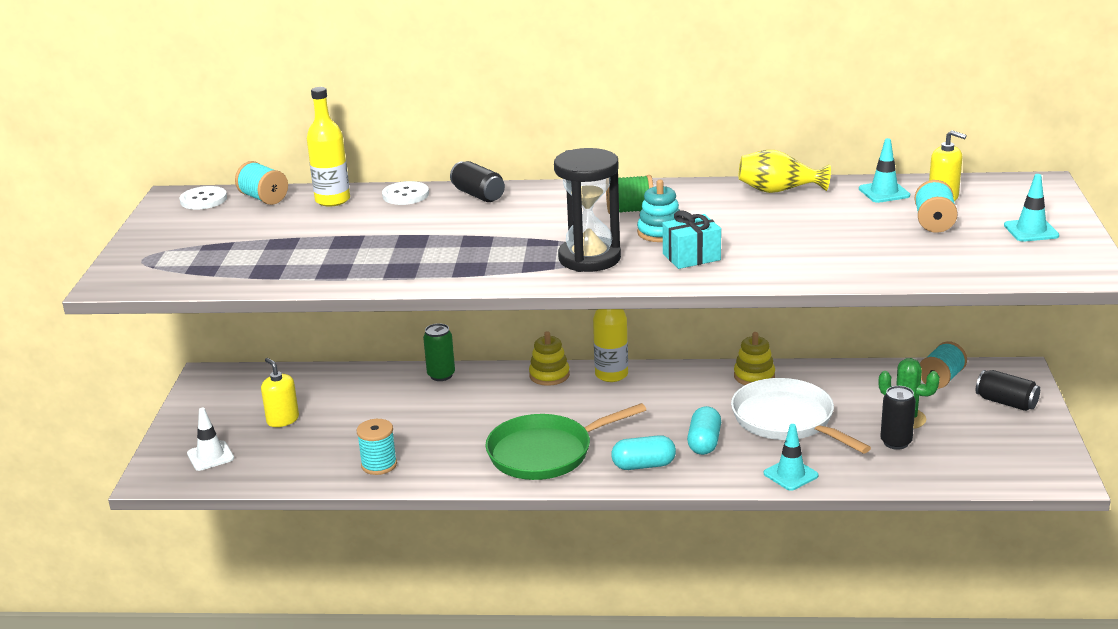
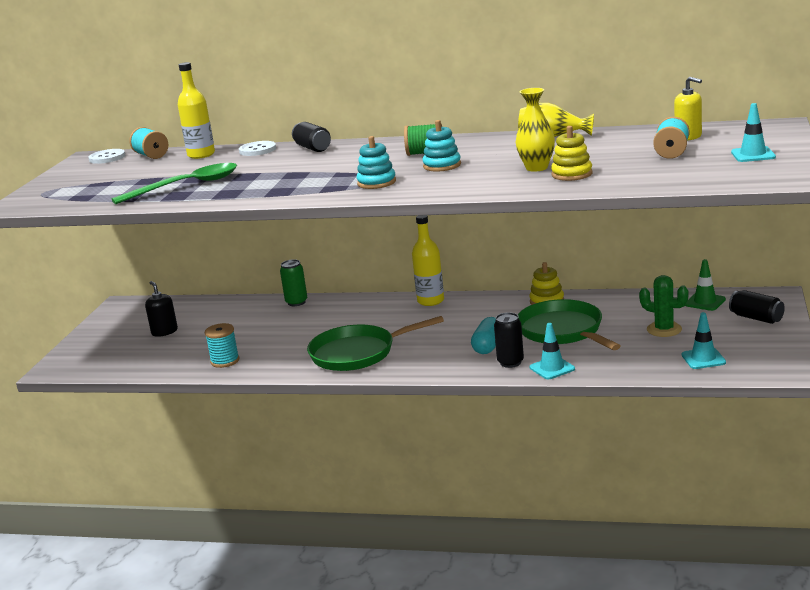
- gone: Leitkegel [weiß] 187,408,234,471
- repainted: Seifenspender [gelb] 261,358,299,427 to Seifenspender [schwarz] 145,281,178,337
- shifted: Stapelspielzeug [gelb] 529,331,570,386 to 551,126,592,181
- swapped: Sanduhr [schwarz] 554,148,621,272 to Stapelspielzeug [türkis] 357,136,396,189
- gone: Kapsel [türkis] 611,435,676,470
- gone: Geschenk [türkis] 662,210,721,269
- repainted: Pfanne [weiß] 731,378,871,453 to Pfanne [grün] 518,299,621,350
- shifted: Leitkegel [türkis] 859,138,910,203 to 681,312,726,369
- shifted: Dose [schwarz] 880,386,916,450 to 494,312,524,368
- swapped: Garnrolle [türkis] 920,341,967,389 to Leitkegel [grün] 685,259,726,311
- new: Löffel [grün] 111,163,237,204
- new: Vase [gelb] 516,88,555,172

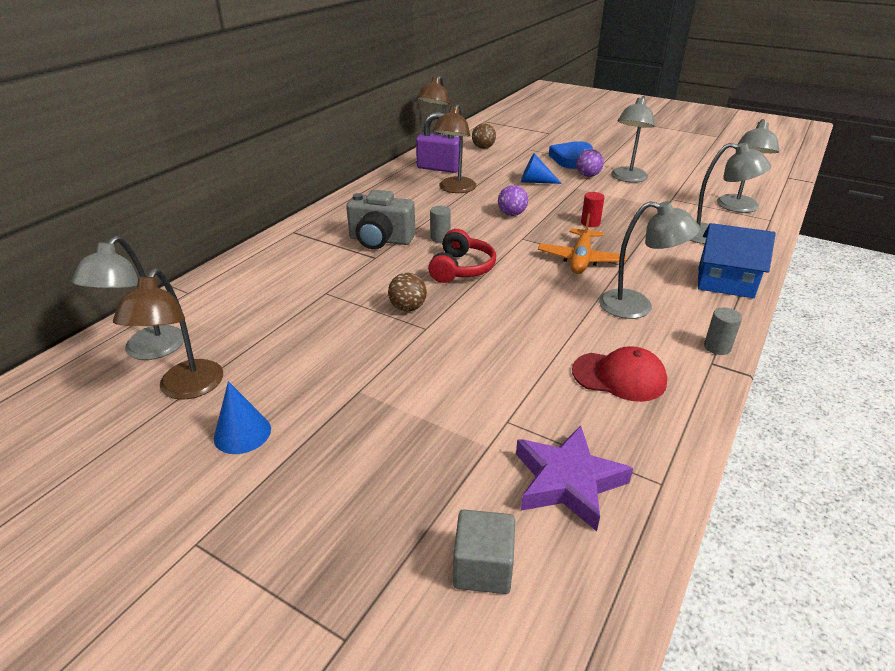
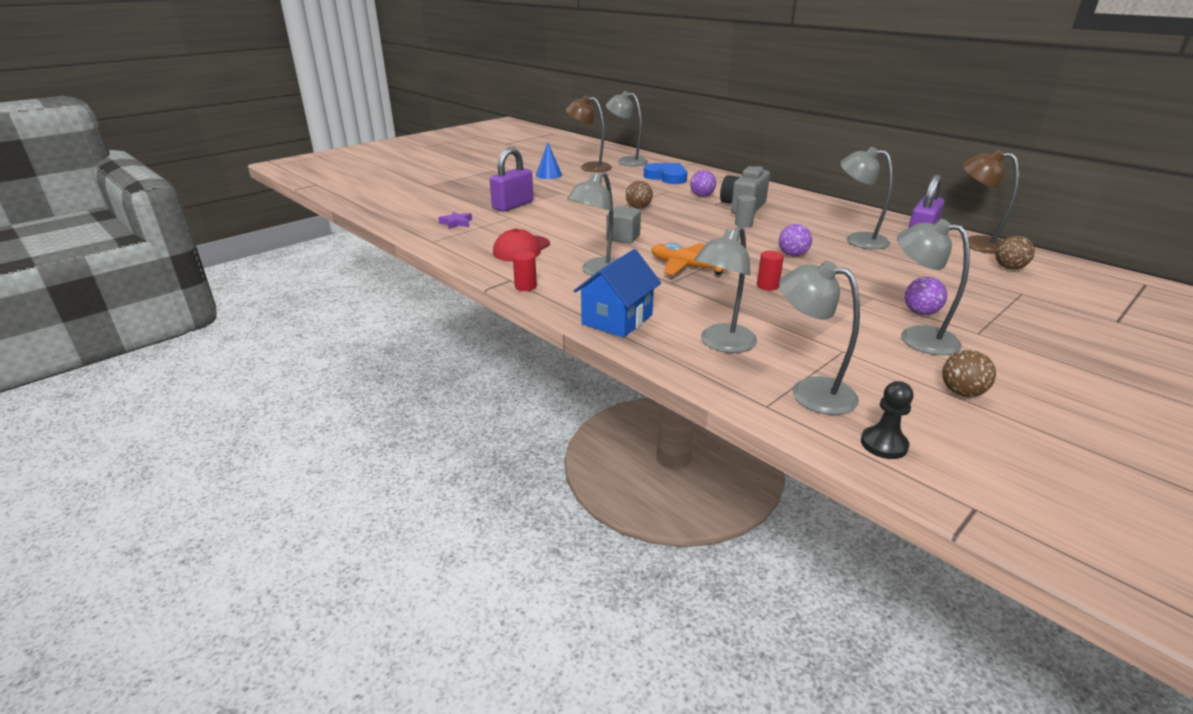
- gone: Kopfhörer [rot] 428,229,496,283
- repainted: Lampe [braun] 433,104,477,193 to Lampe [grau] 840,147,893,250
- shifted: Kubus [grau] 453,510,515,594 to 606,206,641,244
- scaled: Stern [lila] 516,426,633,532 = 438,211,472,229 x0.53
- gone: Kegel [blau] 521,153,562,184
- shifted: Herz [blau] 549,141,593,169 to 644,163,687,184
- repainted: Vollzylinder [grau] 704,307,742,355 to Vollzylinder [rot] 513,251,537,291
- new: Vorhängeschloss [lila] 490,147,533,212
- new: Ball [lila] 690,170,716,197
- new: Bauer [schwarz] 861,381,913,459
- new: Ball [braun] 942,350,996,397

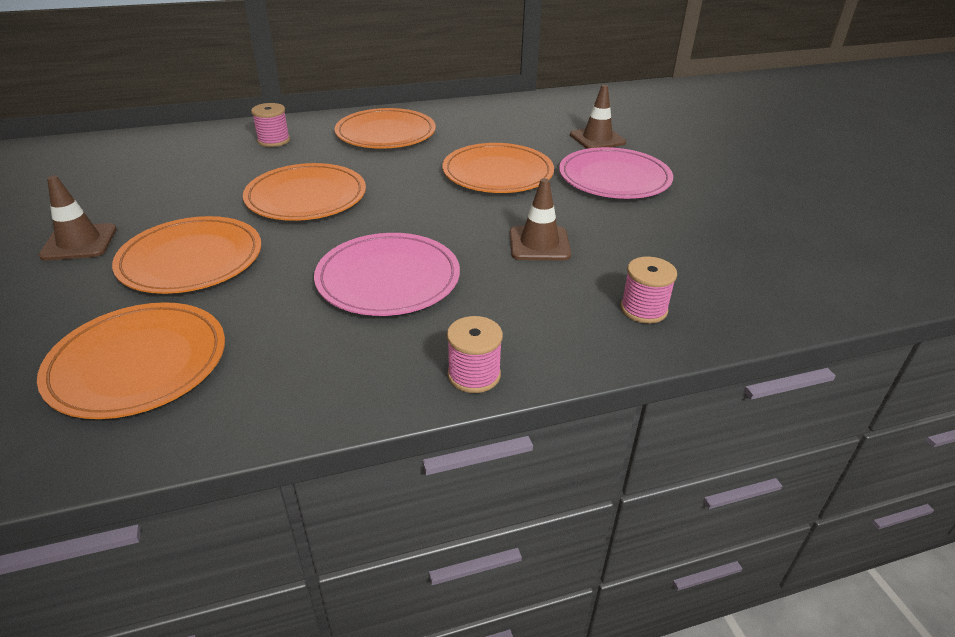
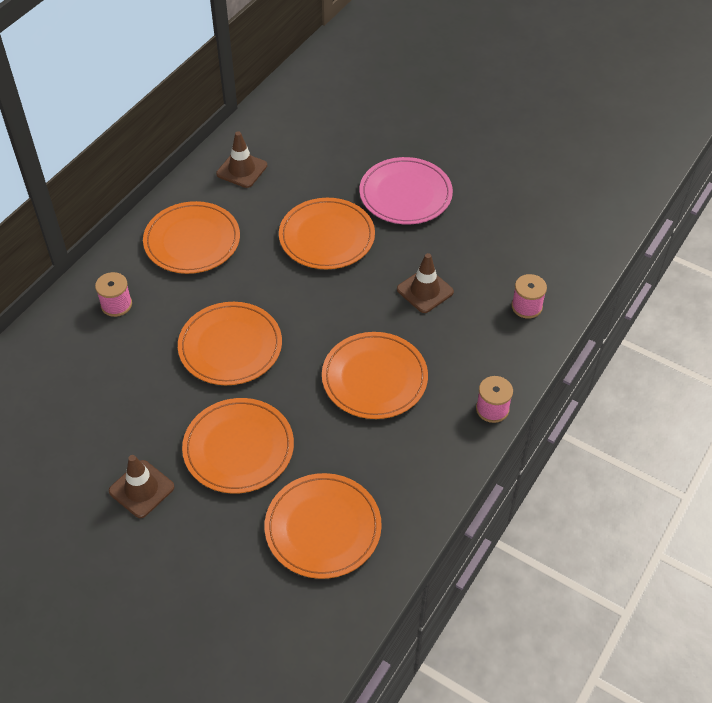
- repainted: Teller [rosa] 314,233,460,316 to Teller [orange] 322,332,428,419
- shifted: Leitkegel [braun] 570,85,626,149 to 216,131,267,188

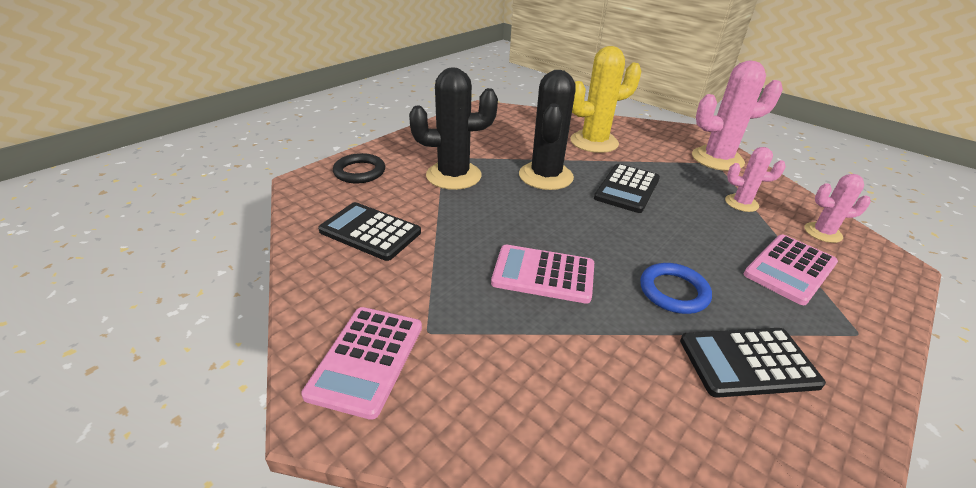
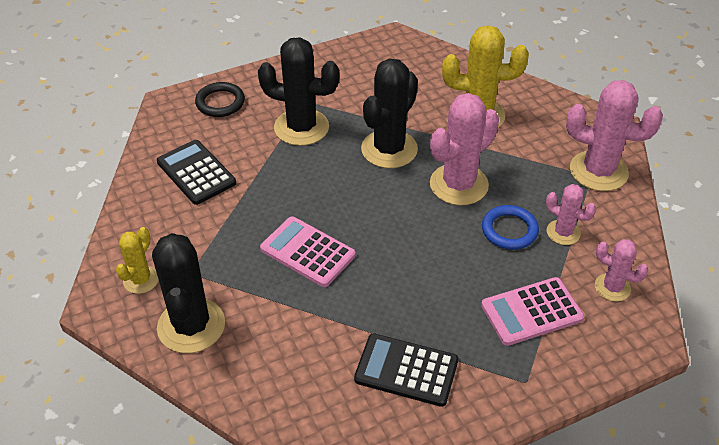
- swapped: Taschenrechner [rosa] 301,307,422,420 to Kaktus [gelb] 116,227,159,294
- swapped: Taschenrechner [schwarz] 594,164,660,213 to Kaktus [rosa] 430,93,499,205
- shifted: Ring [blau] 640,263,712,314 to 482,205,539,250
- new: Kaktus [schwarz] 152,233,225,353

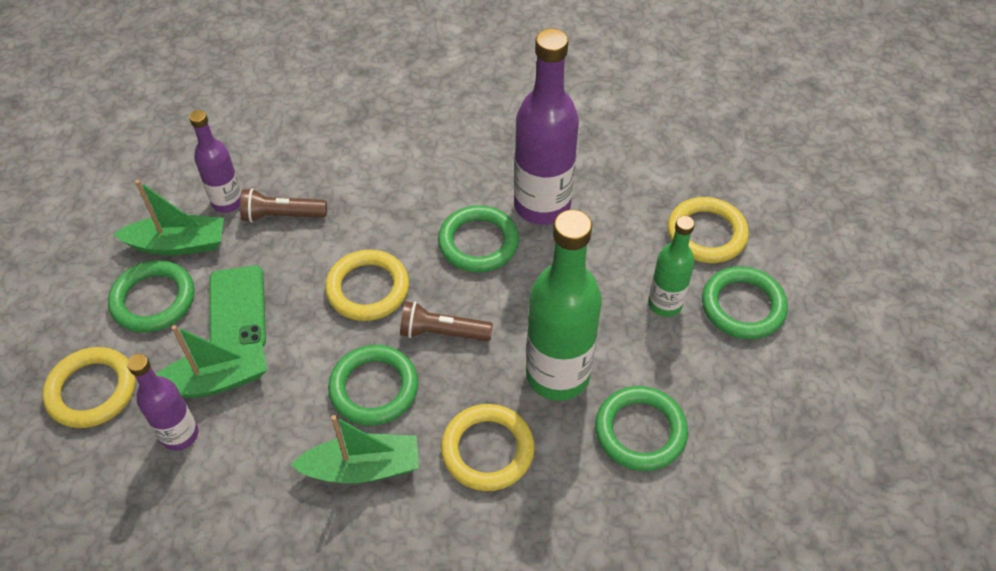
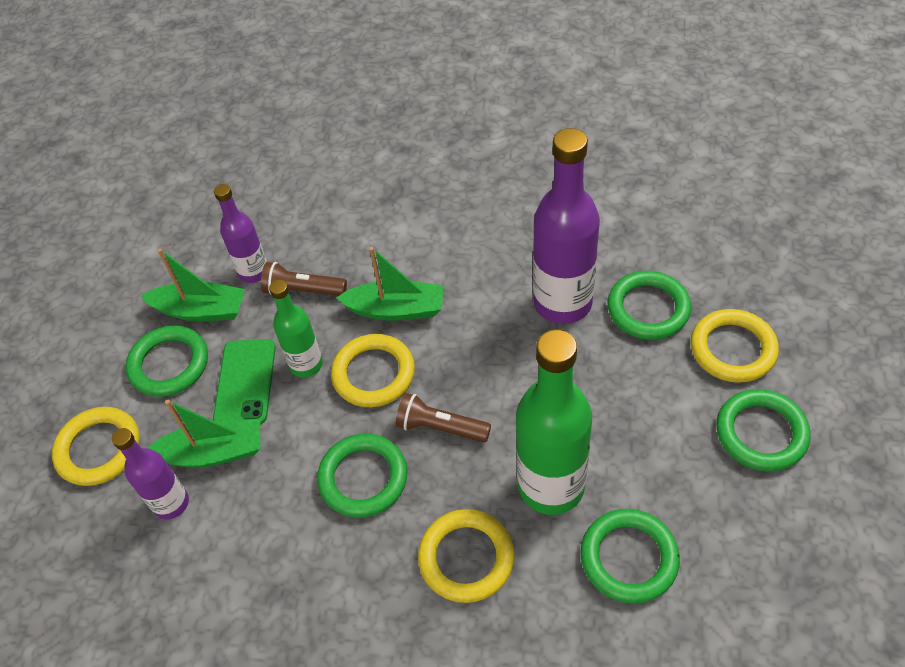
- shifted: Boot [grün] 291,415,419,484 to 336,247,443,321
- shifted: Ring [grün] 438,205,519,273 to 607,271,691,340
- shifted: Flasche [grün] 648,216,695,317 to 269,280,323,377

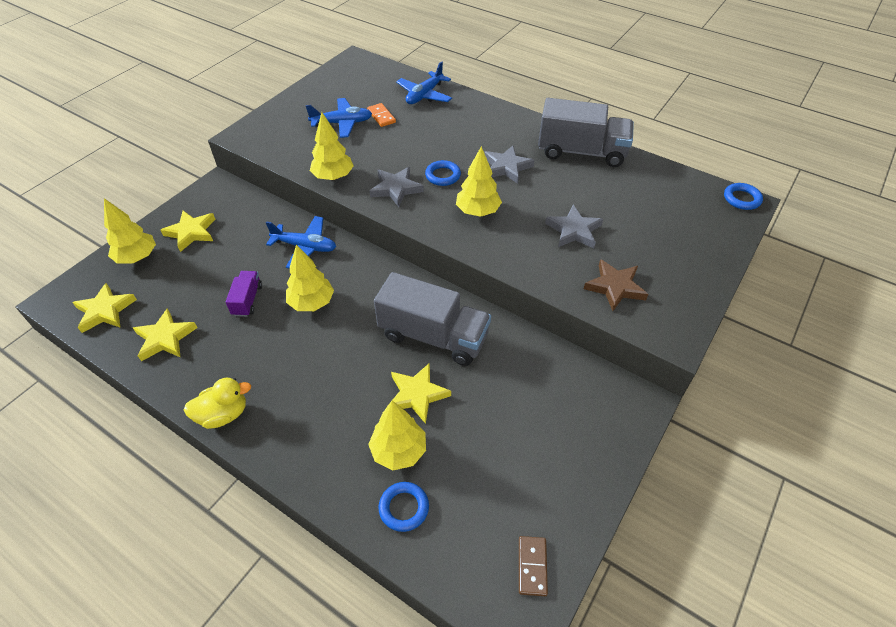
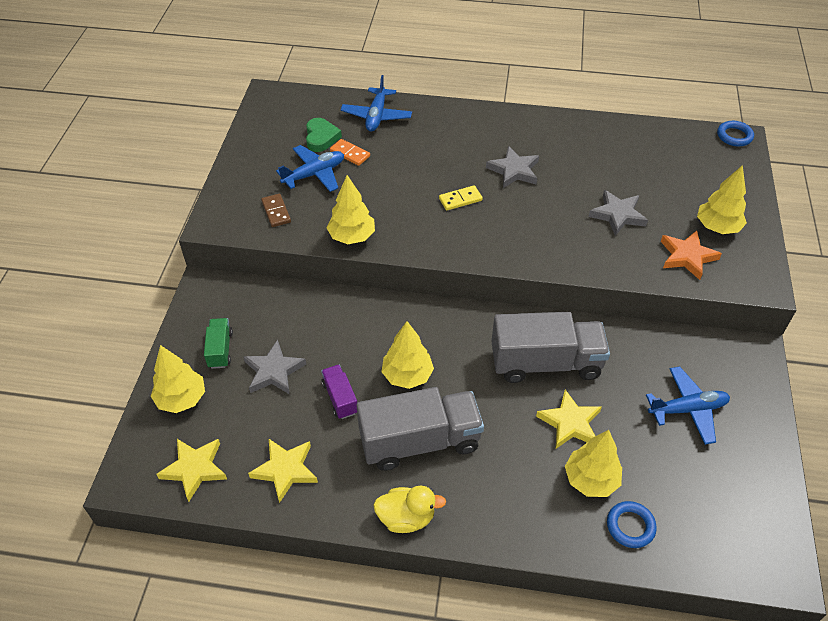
- swapped: Stern [gelb] 161,211,215,252 to Lastwagen [grün] 204,318,233,369
- rotated: Ente [gelb] 184,378,251,429 = 373,485,446,533 45 degrees clockwise
- shifted: Flugzeug [blau] 266,216,336,269 to 646,367,730,445
- shifted: Stern [grau] 370,167,424,207 to 243,340,306,395
- swapped: Ring [blau] 425,160,461,186 to Dominostein [gelb] 439,185,483,210
- shifted: Baum [gelb] 456,146,502,217 to 697,165,747,234
- shifted: Dominostein [braun] 519,536,548,596 to 261,194,291,227
- shifted: Lastwagen [grau] 538,98,634,167 to 357,387,484,471
- repainted: Stern [braun] 584,259,648,311 to Stern [orange] 661,231,722,280
- new: Herz [grün] 306,118,342,152

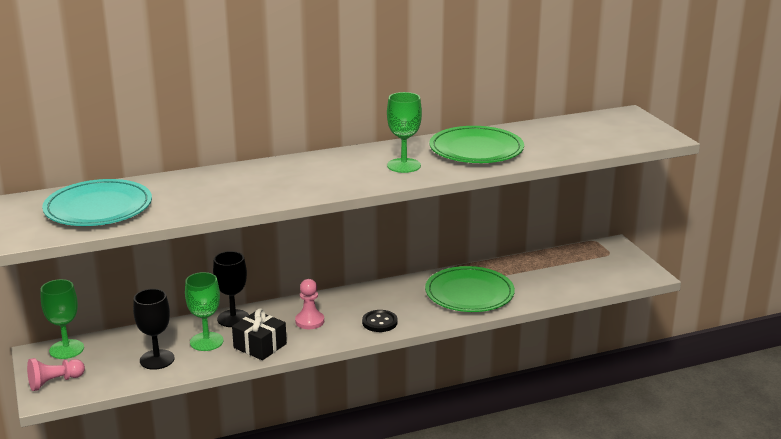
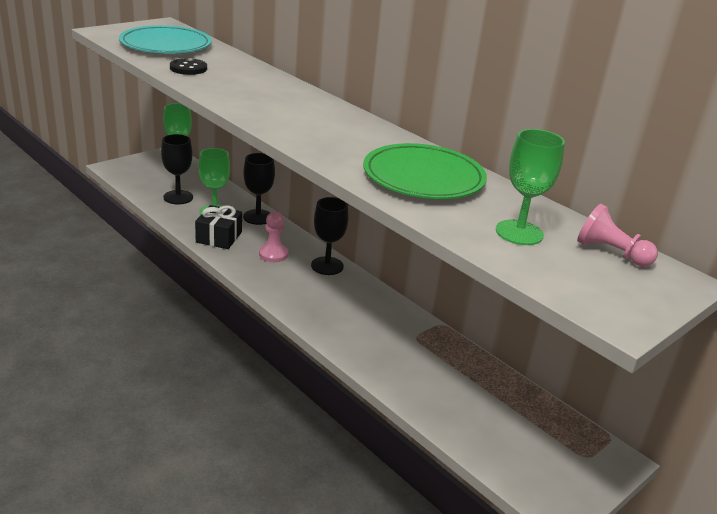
- shifted: Bauer [rosa] 27,358,85,391 to 577,204,658,267
- shifted: Knopf [schwarz] 362,310,398,332 to 170,58,207,75
- shifted: Kelch [grün] 387,92,422,173 to 496,129,565,245
- gone: Teller [grün] 425,266,515,312
- new: Kelch [schwarz] 311,197,348,275

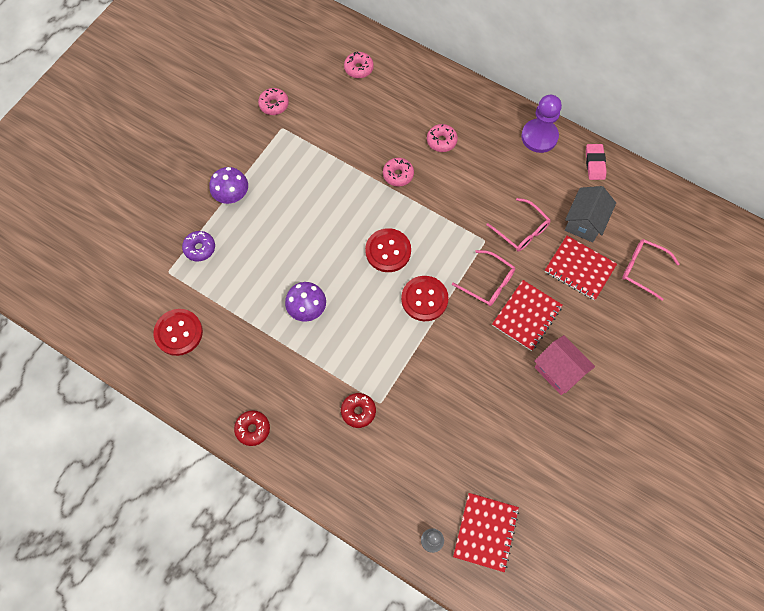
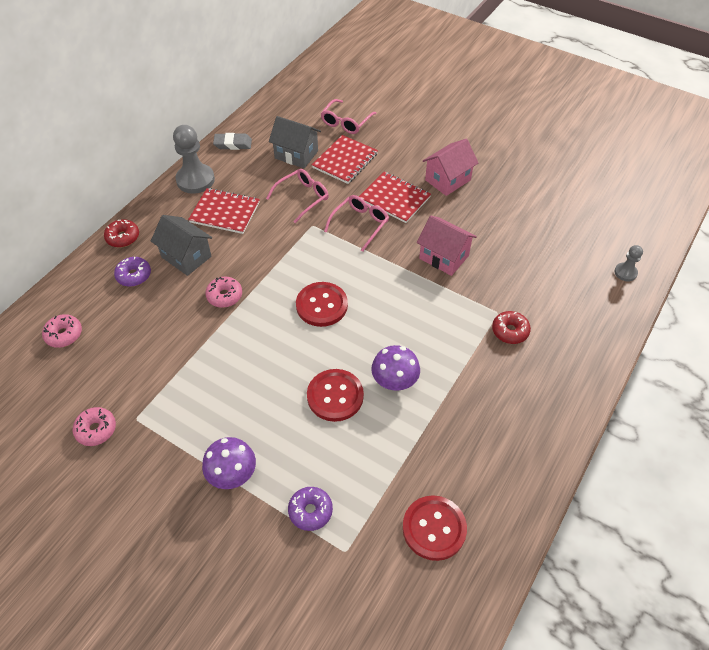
- shifted: Donut [rot] 234,410,270,446 to 104,219,139,248
- shifted: Knopf [rot] 401,276,449,321 to 307,369,364,422
- swapped: Donut [rosa] 427,124,458,152 to Haus [grau] 151,215,212,276
- shifted: Notizbuch [rot] 453,493,519,572 to 188,188,260,234
- repainted: Bauer [lila] 521,95,562,153 to Bauer [grau] 173,125,215,194
- repainted: Radiergummi [rosa] 586,144,607,180 to Radiergummi [grau] 213,133,252,150
- new: Donut [lila] 114,257,151,287
- new: Haus [rosa] 417,216,477,276

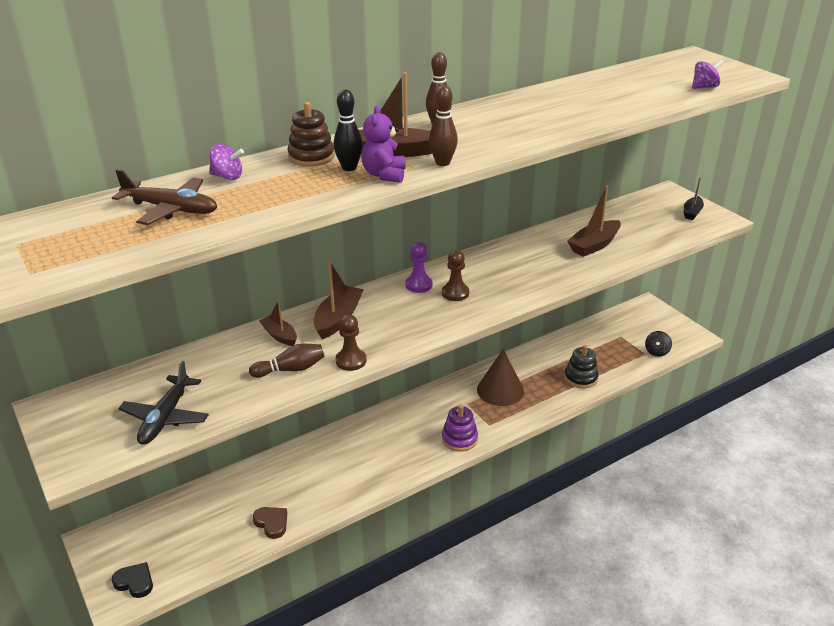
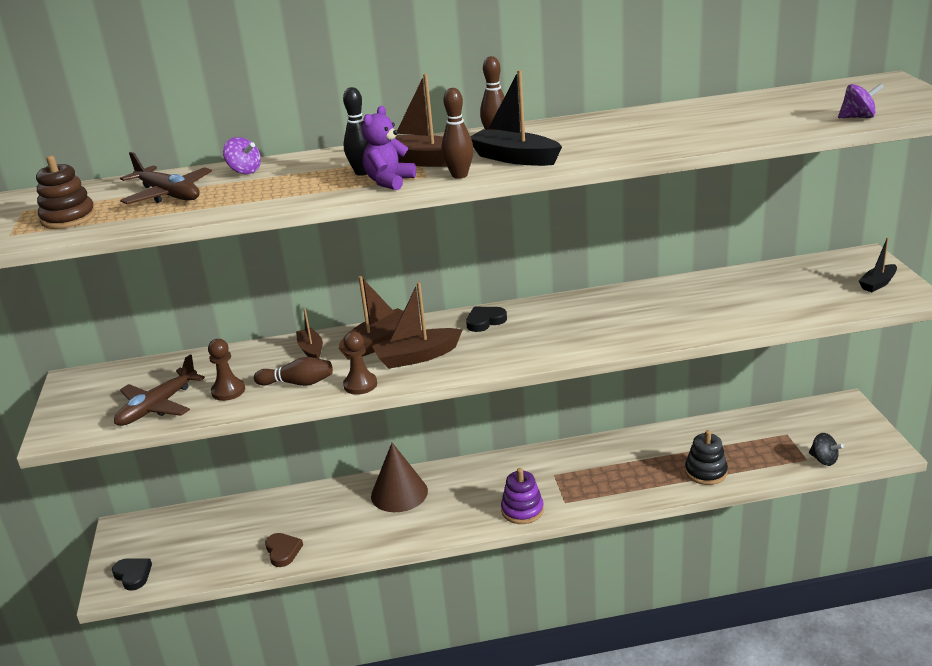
- repainted: Flugzeug [schwarz] 118,361,209,445 to Flugzeug [braun] 114,354,205,426
- shifted: Stapelspielzeug [braun] 288,102,335,167 to 36,156,96,229
- swapped: Bauer [lila] 405,242,432,293 to Herz [schwarz] 466,307,507,332
- shifted: Bauer [braun] 442,250,469,301 to 208,339,245,401
- shifted: Kegel [braun] 477,349,524,406 to 371,443,428,512
- shifted: Boot [braun] 567,185,621,257 to 372,282,462,369
- rotated: Kreisel [schwarz] 645,331,672,357 = 809,433,844,466 90 degrees counterclockwise
- new: Boot [schwarz] 470,70,562,166

